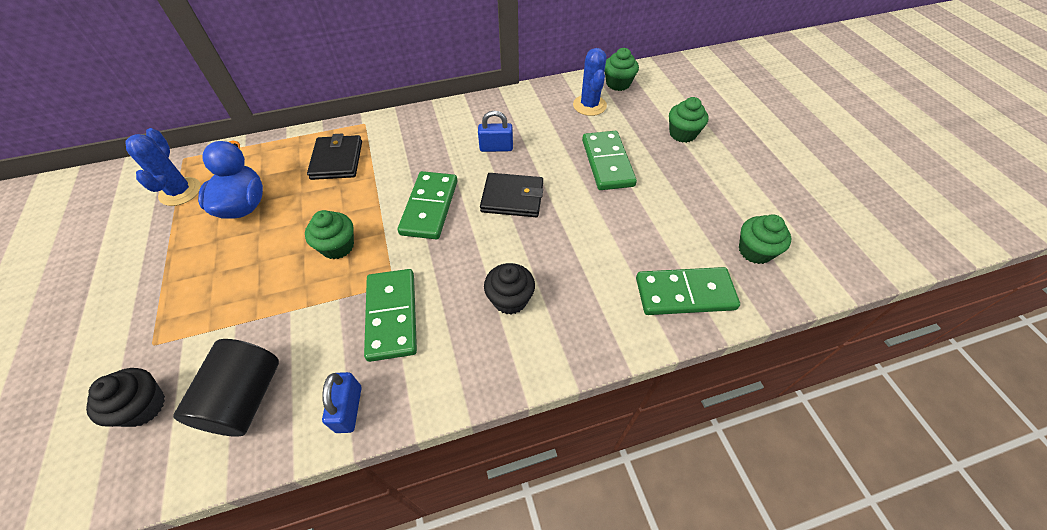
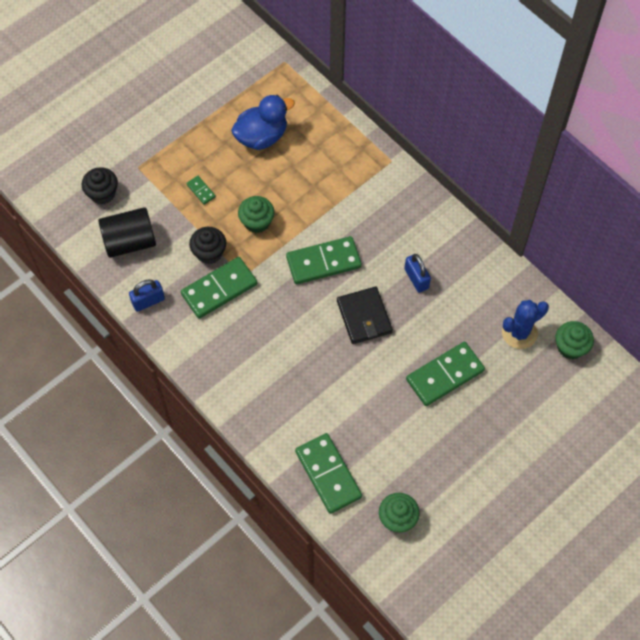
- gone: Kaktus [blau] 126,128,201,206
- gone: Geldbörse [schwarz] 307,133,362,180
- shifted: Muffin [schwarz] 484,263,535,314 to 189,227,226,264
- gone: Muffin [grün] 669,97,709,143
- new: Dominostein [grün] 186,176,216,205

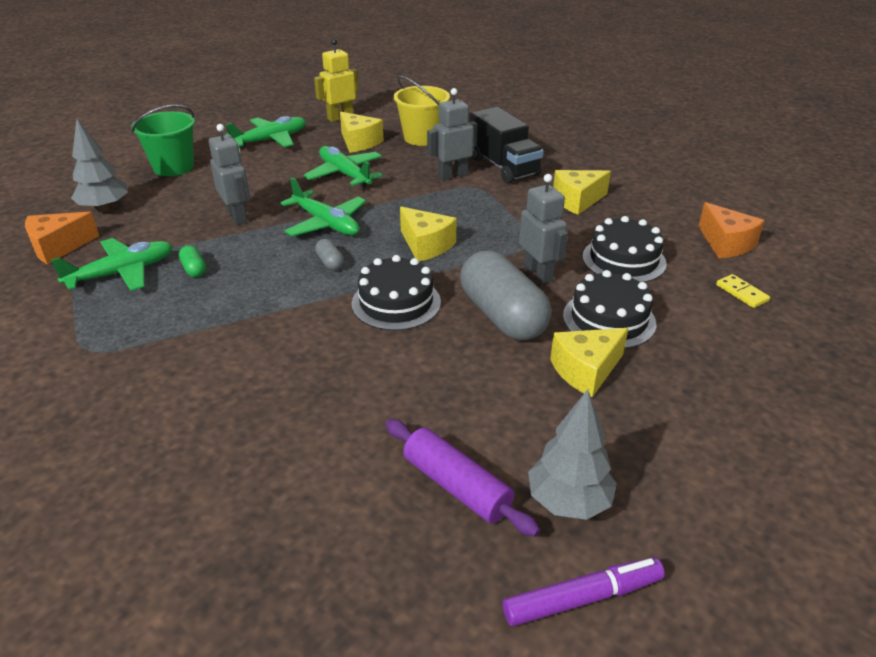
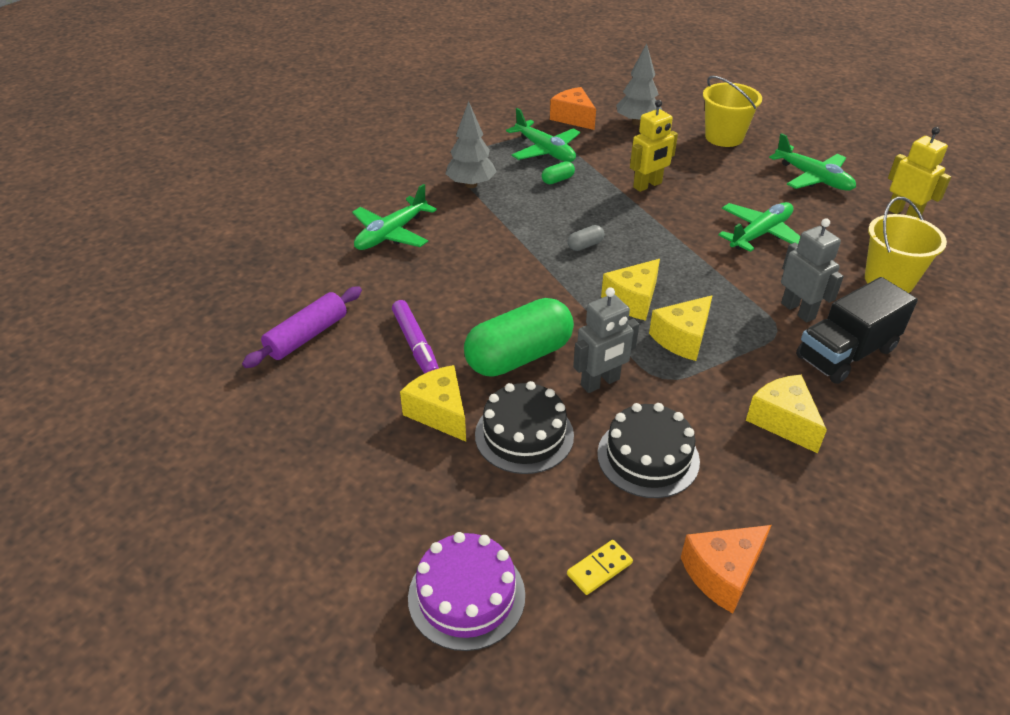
- repainted: Eimer [grün] 131,105,195,176 to Eimer [gelb] 703,76,762,147
- repainted: Roboter [grau] 209,124,250,225 to Roboter [gelb] 630,100,678,192
- shifted: Flugzeug [grün] 281,177,366,236 to 352,184,437,250
- shifted: Käse [gelb] 340,112,384,153 to 649,295,713,361
- gone: Kuchen [schwarz] 352,255,441,331
- repainted: Kapsel [grau] 460,250,551,341 to Kapsel [grün] 464,298,574,377
- shifted: Filzstift [lila] 503,558,665,626 to 392,300,439,374
- shifted: Baum [grau] 528,389,617,520 to 446,101,497,188
- new: Kuchen [lila] 408,532,525,651

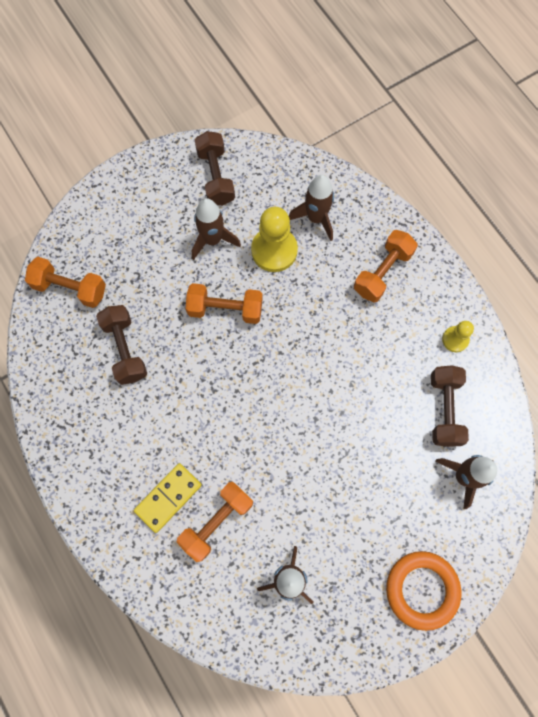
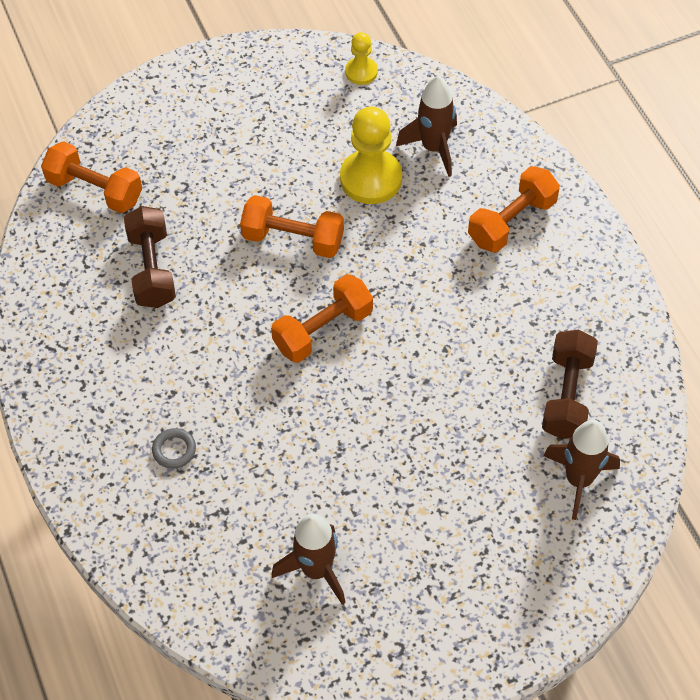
- swapped: Dominostein [gelb] 134,463,202,533 to Ring [grau] 152,428,196,469
- shifted: Hantel [orange] 177,482,253,562 to 271,274,373,363
- gone: Rakete [braun] 192,198,241,260
- gone: Hantel [braun] 195,131,235,206
- gone: Ring [orange] 386,551,462,631
- shifted: Bauer [gelb] 442,321,474,352 to 345,32,378,85

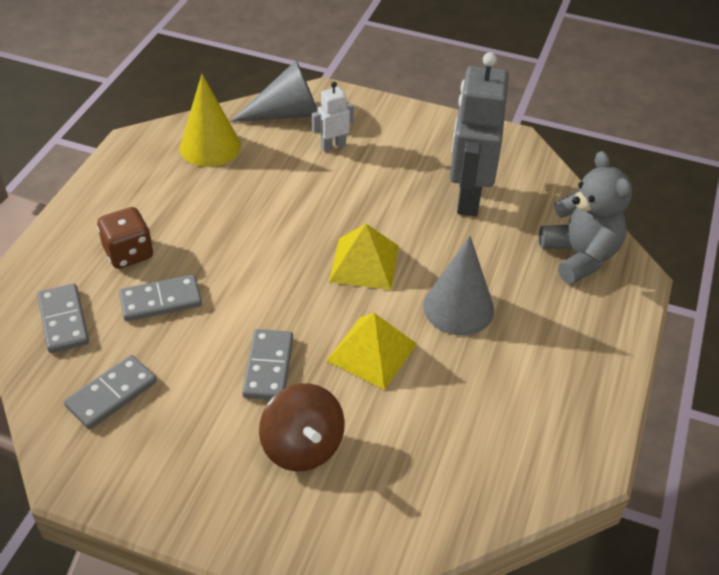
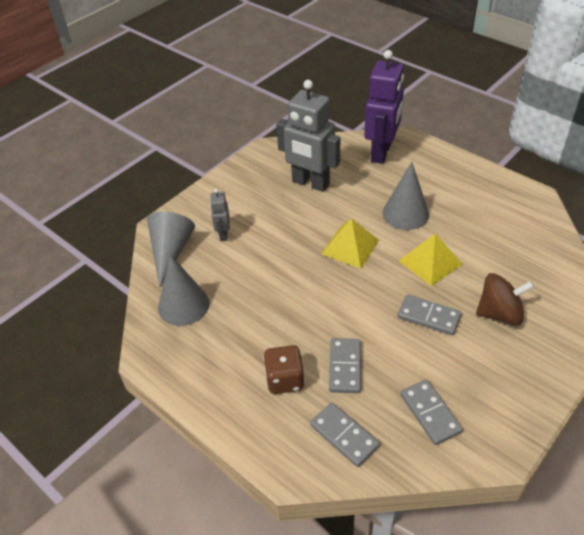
- rotated: Dominostein [grau] 37,283,89,353 = 310,403,380,467 45 degrees clockwise
- repainted: Kegel [gelb] 180,74,241,167 to Kegel [grau] 158,255,209,326
- repainted: Roboter [weiß] 312,81,354,152 to Roboter [grau] 210,189,230,241
- swapped: Teddybär [grau] 539,151,632,284 to Roboter [lila] 364,50,404,164

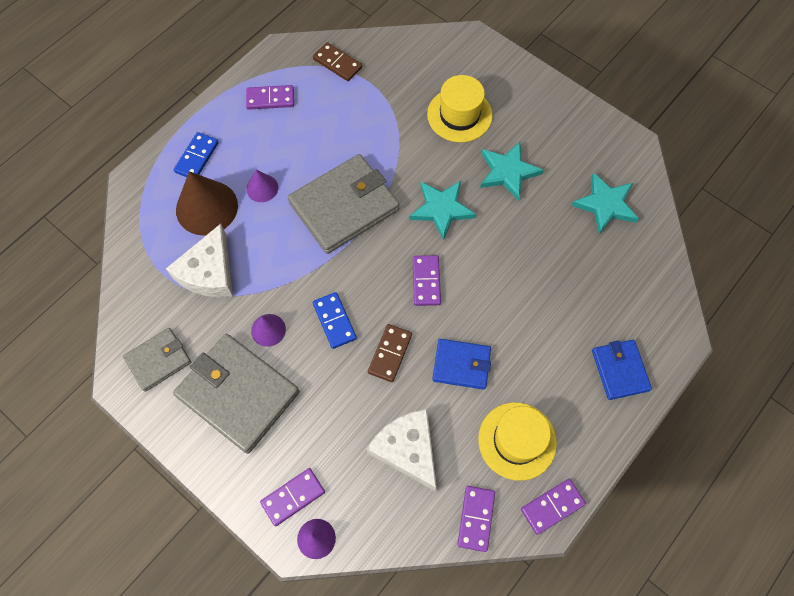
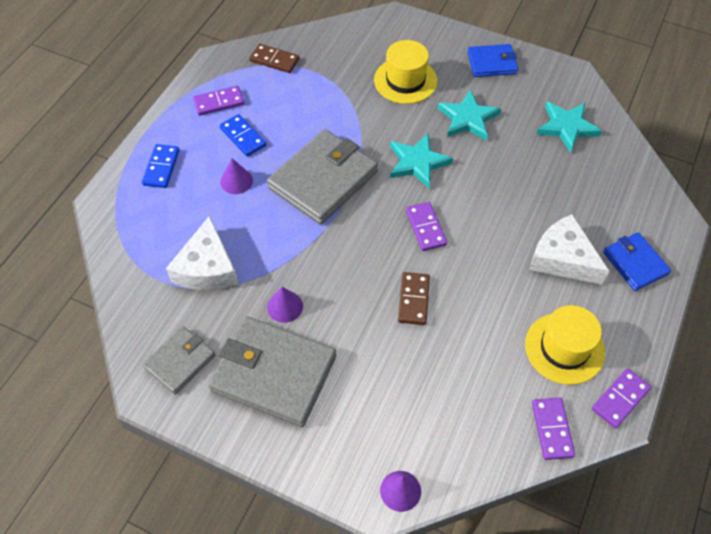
- gone: Kegel [braun] 176,171,238,235
- gone: Dominostein [lila] 260,468,325,526
- shifted: Dominostein [blau] 313,292,357,349 to 220,114,266,157
- shifted: Käse [weiß] 367,409,437,491 to 529,214,609,285
- shifted: Geldbörse [blau] 432,339,491,390 to 468,44,518,77

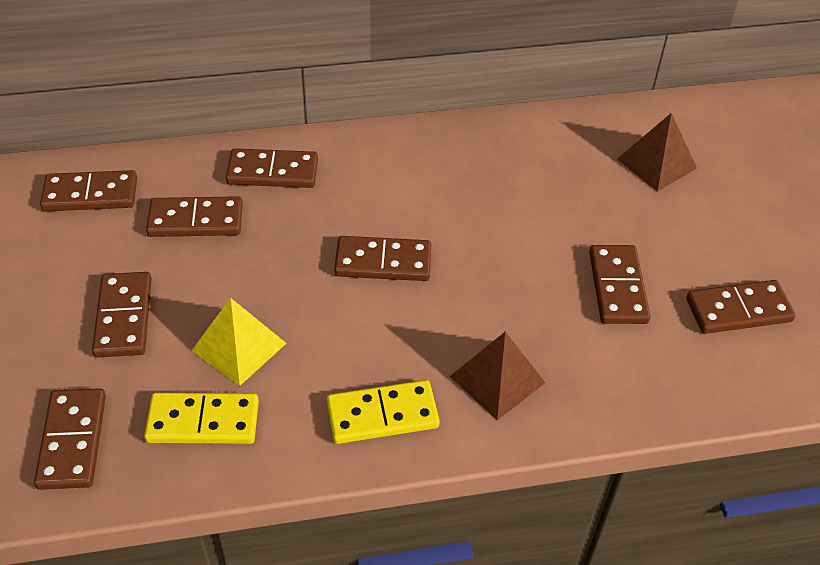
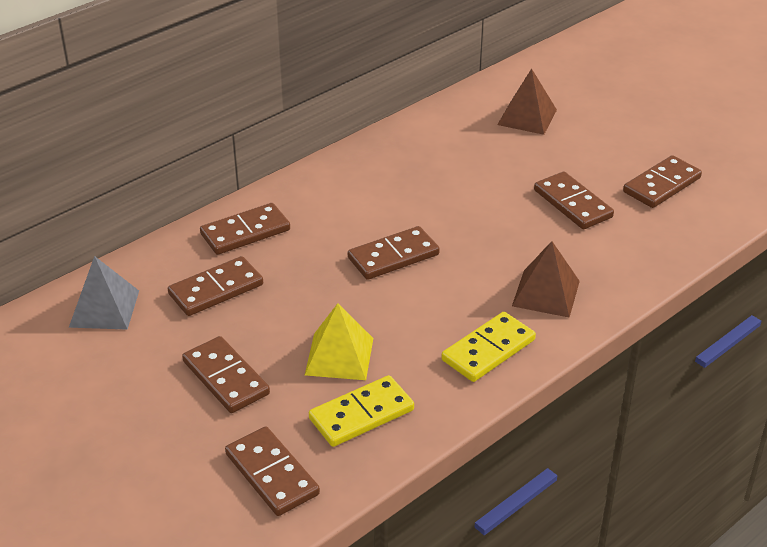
- swapped: Dominostein [braun] 40,170,137,211 to Pyramide [grau] 69,256,139,330

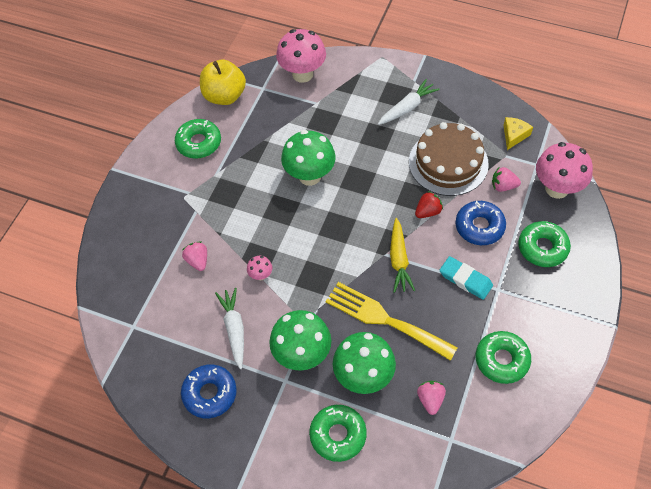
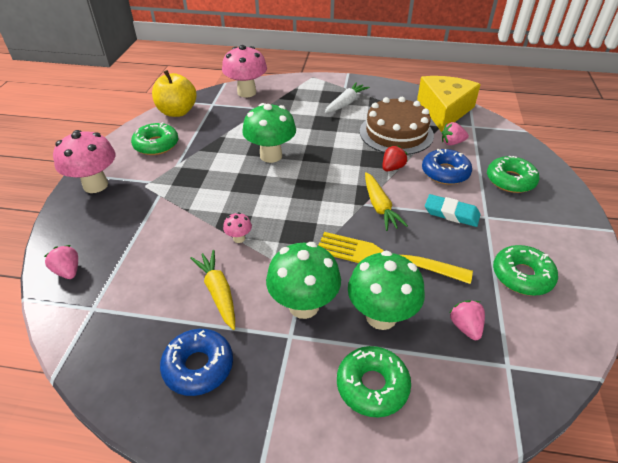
- shifted: Erdbeere [rosa] 182,241,207,271 to 44,245,78,279
- repainted: Karotte [weiß] 215,288,244,369 to Karotte [gelb] 190,250,235,330
- scaled: Käse [gelb] 503,117,533,150 = 417,76,481,132 x2.24
- shifted: Pilz [rosa] 536,142,593,199 to 53,130,116,193

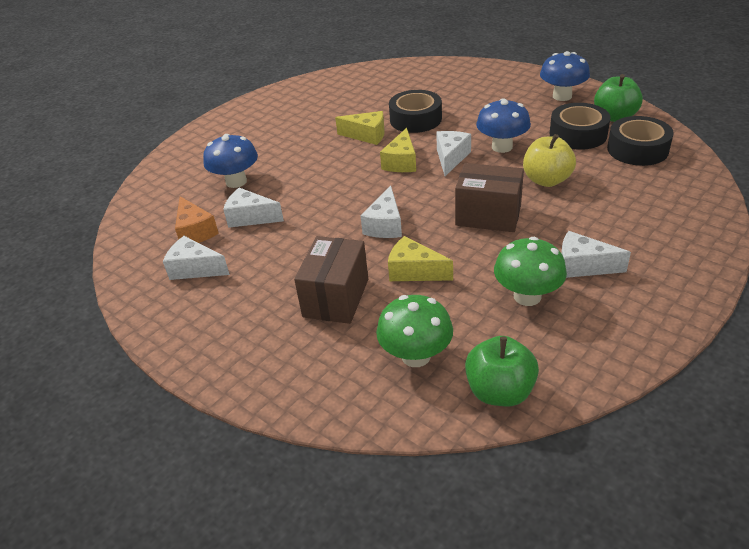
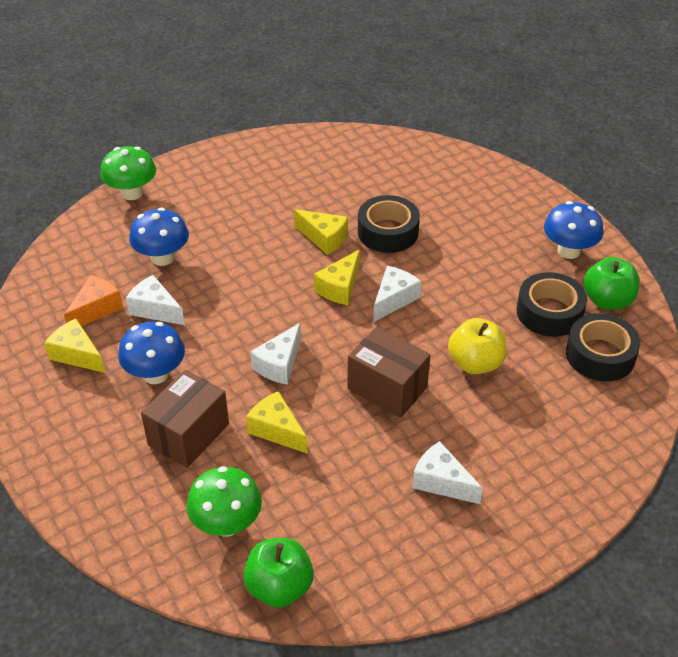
- repainted: Käse [weiß] 163,236,230,280 to Käse [gelb] 44,318,105,373
- rotated: Käse [orange] 175,196,219,243 = 64,275,123,326 135 degrees counterclockwise
- shifted: Pilz [blau] 476,98,531,153 to 118,322,185,384
- shifted: Pilz [grün] 494,237,567,306 to 100,146,156,200

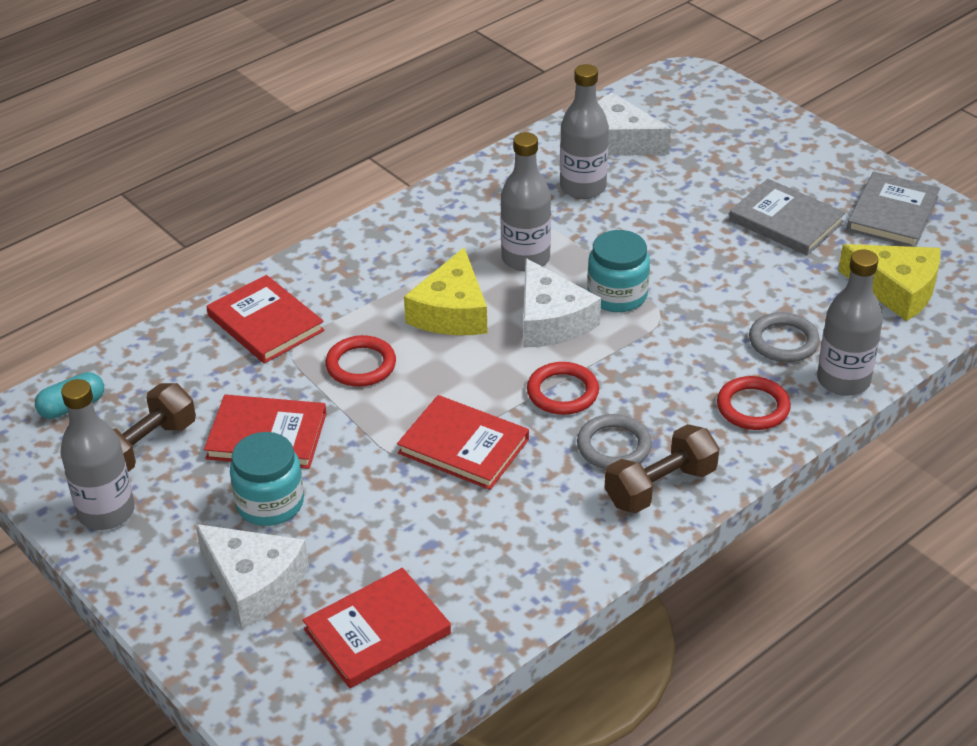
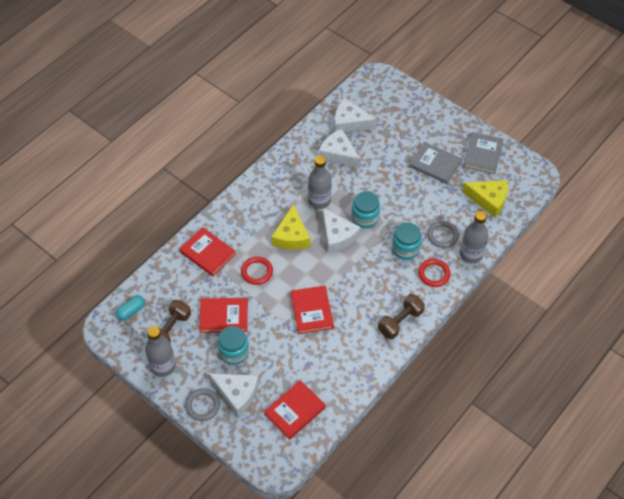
- rotated: Buch [rot] 397,395,529,490 = 291,286,334,334 60 degrees clockwise
- gone: Ring [rot] 527,362,599,415
- swapped: Flasche [grau] 560,64,609,199 to Käse [weiß] 319,129,360,168
- shifted: Ring [grau] 577,414,652,469 to 185,388,220,421
- new: Einmachglas [türkis] 392,223,422,260

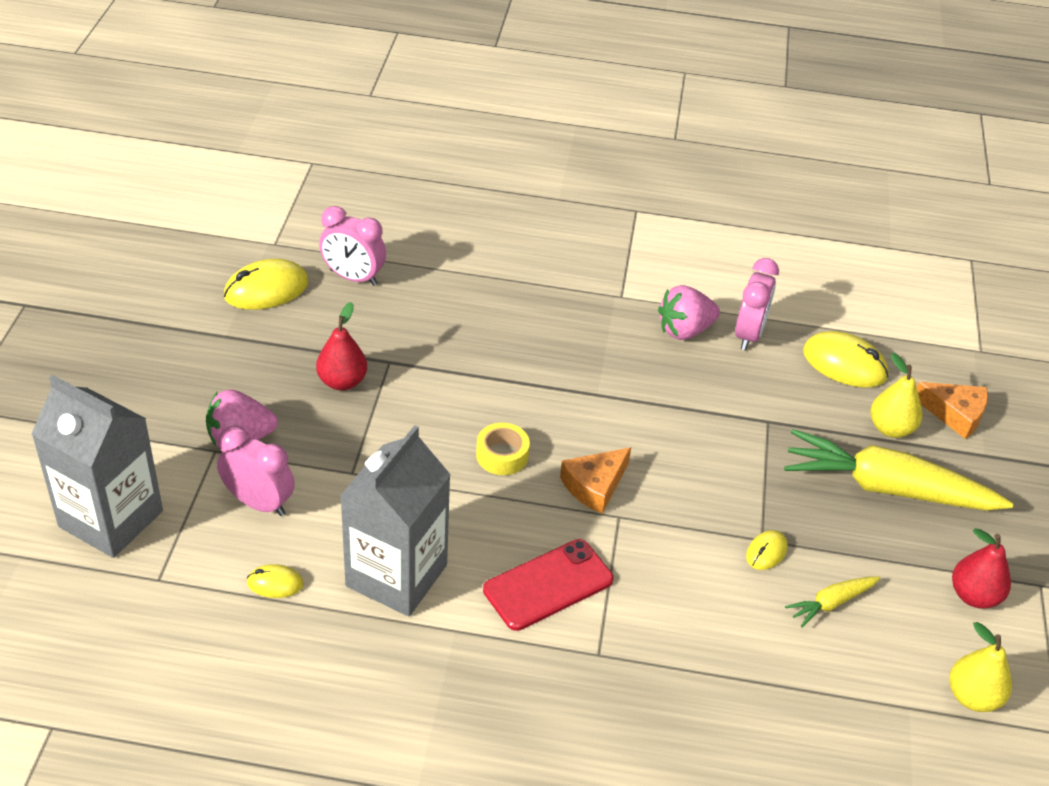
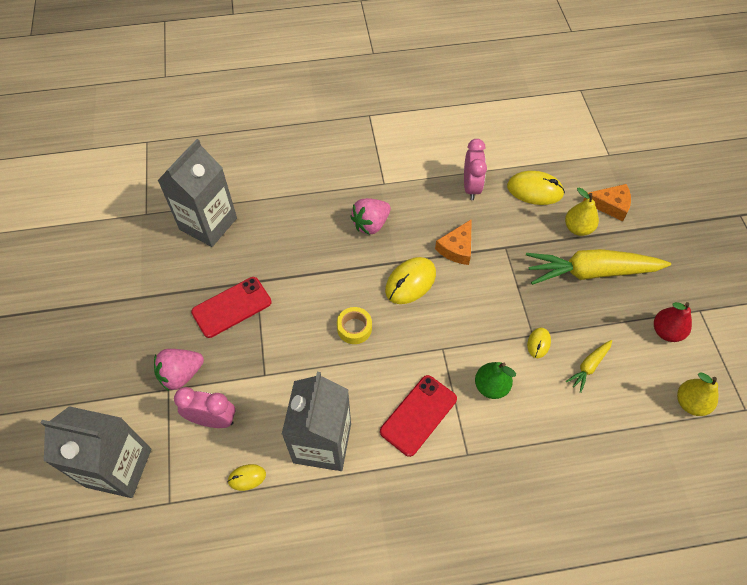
- shifted: Computermaus [gelb] 224,259,309,310 to 385,257,436,304
- swapped: Birne [rot] 316,302,367,391 to Handy [rot] 191,277,272,338
- swapped: Wecker [rosa] 319,206,386,286 to Getränkekarton [grau] 157,139,237,247
- shifted: Käse [orange] 560,447,631,514 to 435,219,472,265
- shifted: Erdbeere [rosa] 658,285,720,340 to 350,198,391,235
- new: Birne [grün] 475,362,516,399

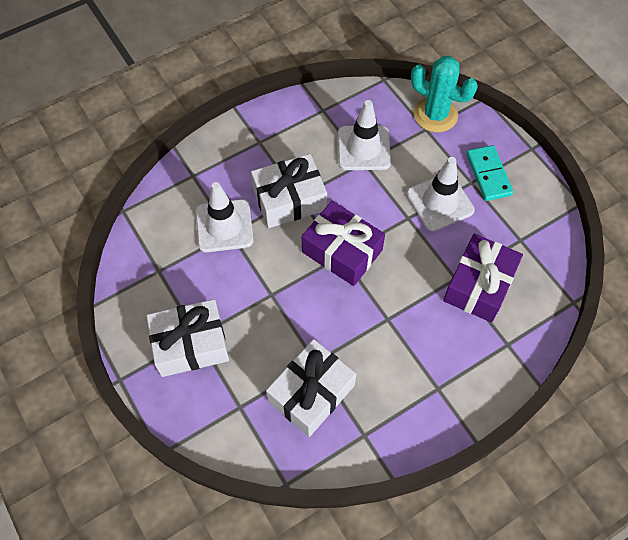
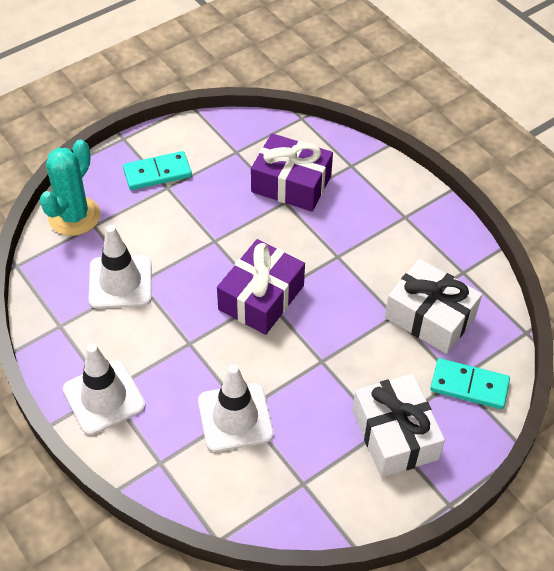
- gone: Geschenk [weiß] 251,154,327,228
- shifted: Leitkegel [weiß] 406,157,475,231 to 63,344,146,435
- new: Dominostein [türkis] 430,358,510,409

